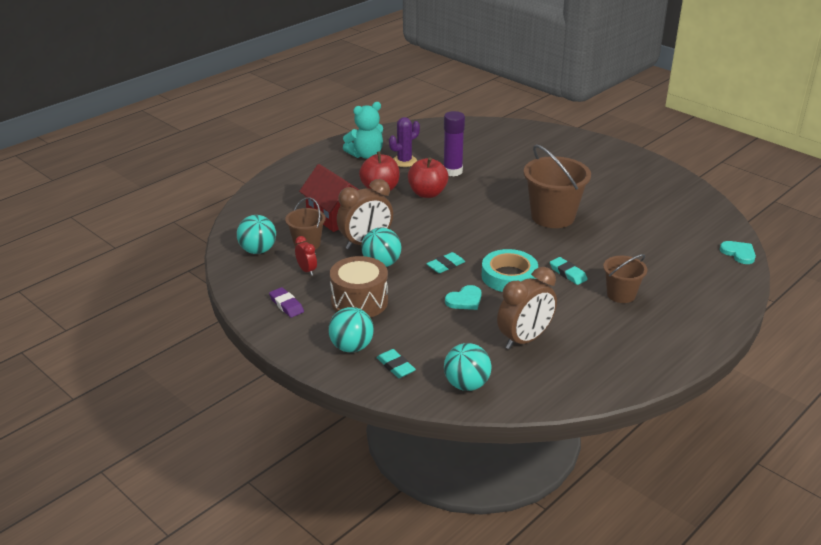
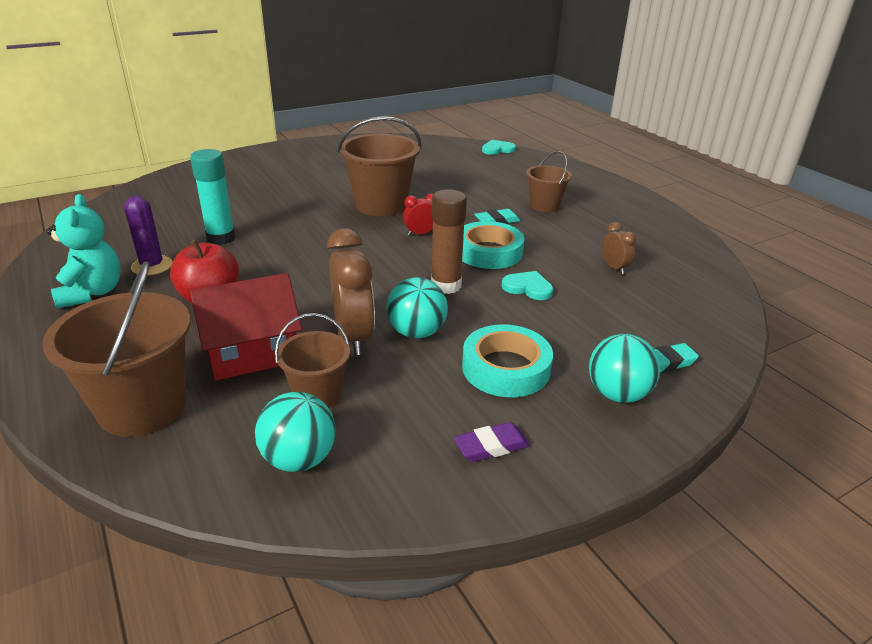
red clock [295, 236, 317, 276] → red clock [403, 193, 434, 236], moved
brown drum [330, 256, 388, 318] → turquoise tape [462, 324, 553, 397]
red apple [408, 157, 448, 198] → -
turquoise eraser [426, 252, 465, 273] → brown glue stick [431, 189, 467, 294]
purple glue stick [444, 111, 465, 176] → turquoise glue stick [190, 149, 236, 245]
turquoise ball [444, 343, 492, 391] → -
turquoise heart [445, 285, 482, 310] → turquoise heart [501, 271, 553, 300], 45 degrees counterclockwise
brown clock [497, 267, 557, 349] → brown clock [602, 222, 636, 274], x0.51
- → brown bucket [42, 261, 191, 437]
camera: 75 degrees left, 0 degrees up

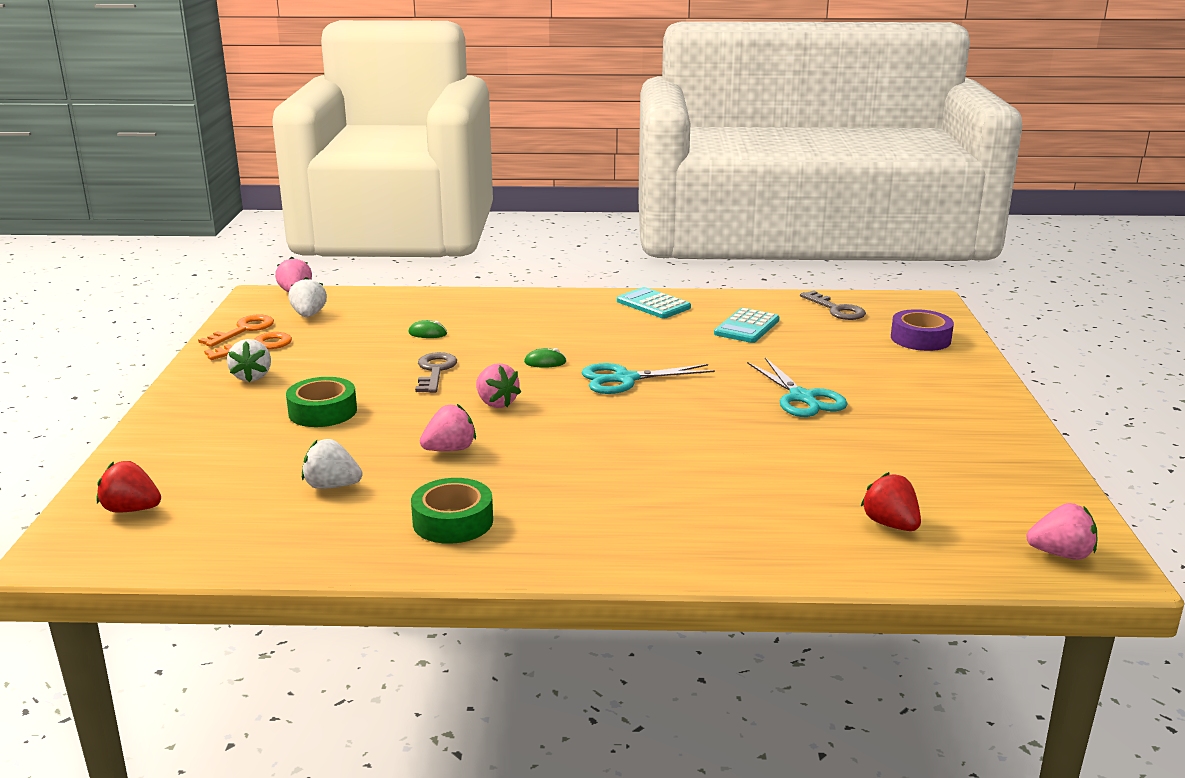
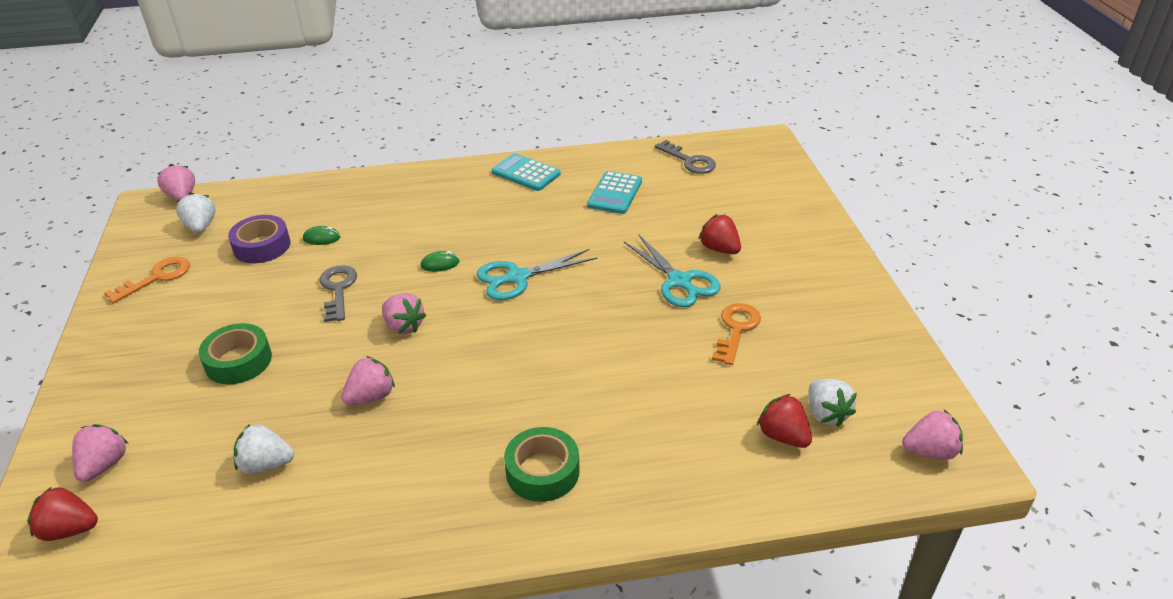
orange key [198, 314, 274, 347] → orange key [712, 303, 761, 365], moved
white strawberry [227, 339, 271, 382] → white strawberry [808, 379, 857, 427], moved
green tape [411, 478, 493, 544] → green tape [504, 427, 580, 502], moved
purple tape [891, 309, 954, 351] → purple tape [228, 215, 290, 263], moved
- → pink strawberry [72, 424, 128, 482]
- → red strawberry [699, 214, 741, 254]
camera: 10 degrees left, 15 degrees up

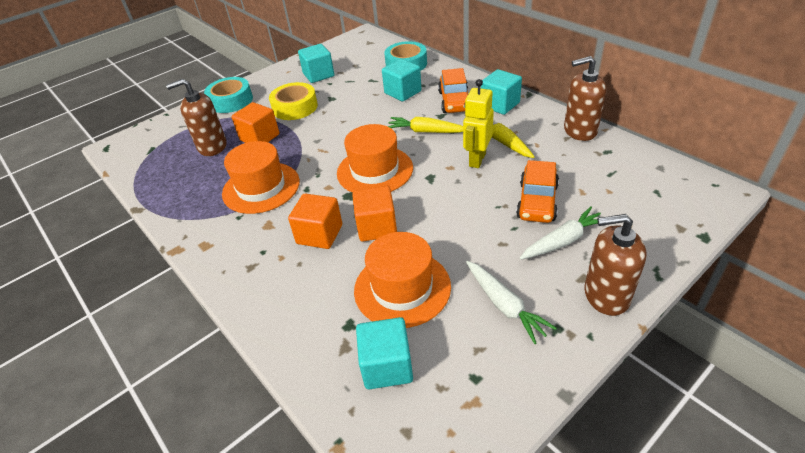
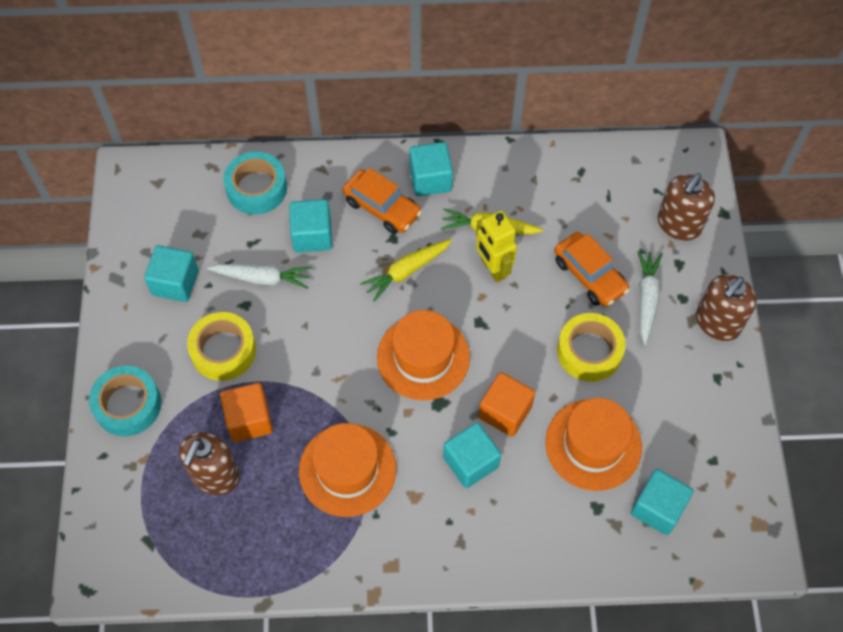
orange cube [288, 194, 342, 249] → turquoise cube [443, 422, 501, 488]
white carrot [466, 261, 557, 344] → white carrot [207, 264, 311, 289], moved
brown soap dispenser [564, 56, 606, 141] → brown soap dispenser [658, 173, 715, 241], moved
- → yellow tape [557, 313, 625, 382]
camera: 55 degrees left, 20 degrees up

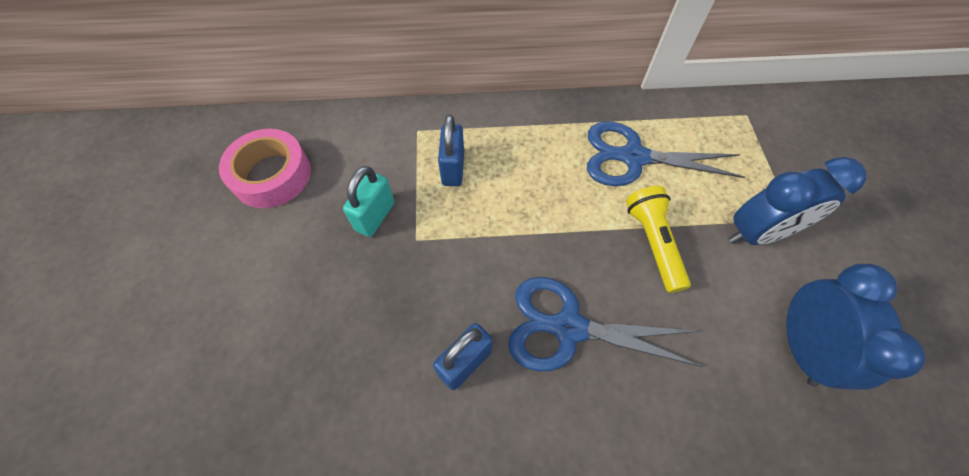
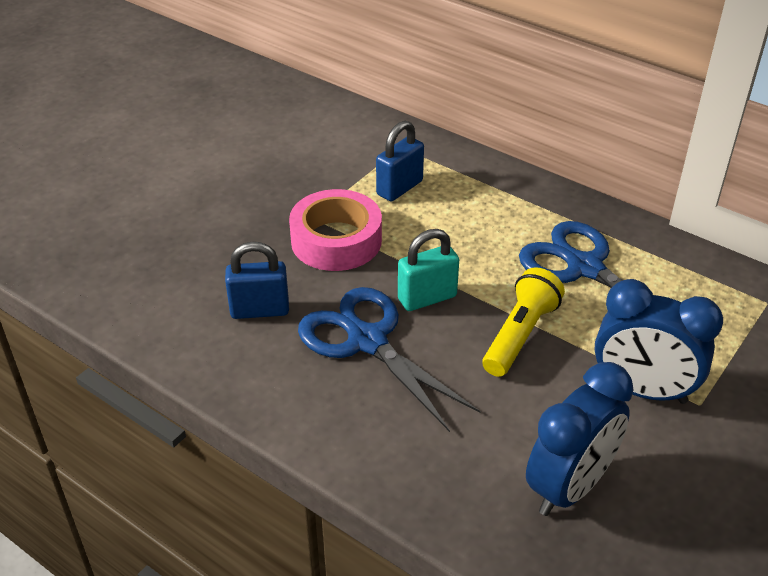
pink tape [219, 129, 311, 208] → pink tape [289, 189, 382, 271], moved
turquoise padlock [343, 166, 394, 237] → turquoise padlock [398, 229, 459, 311], moved
camera: 40 degrees right, 20 degrees down

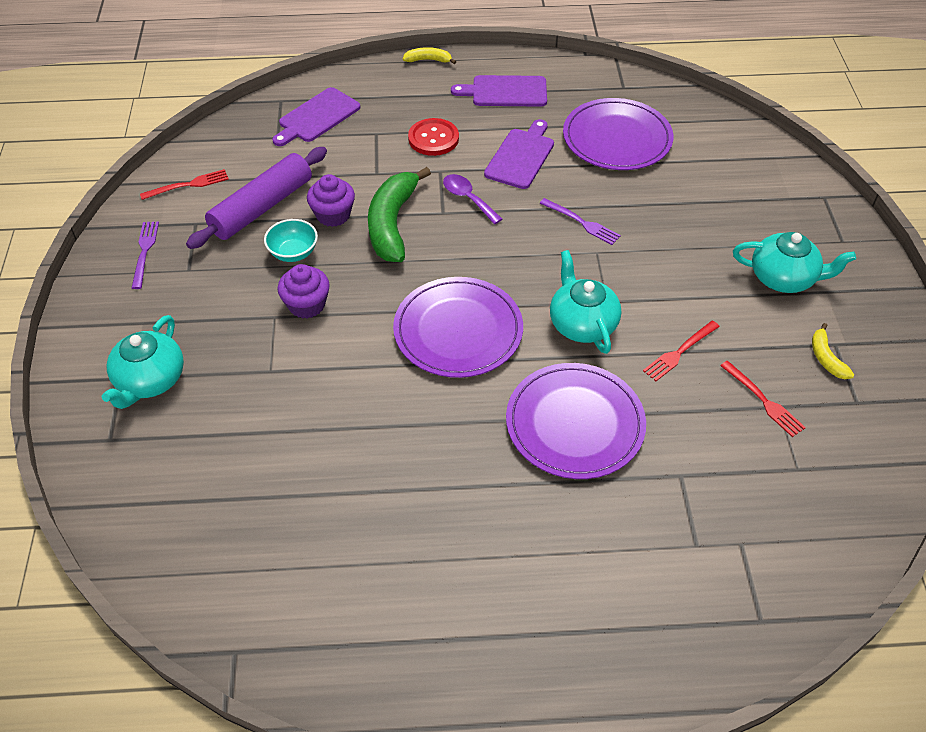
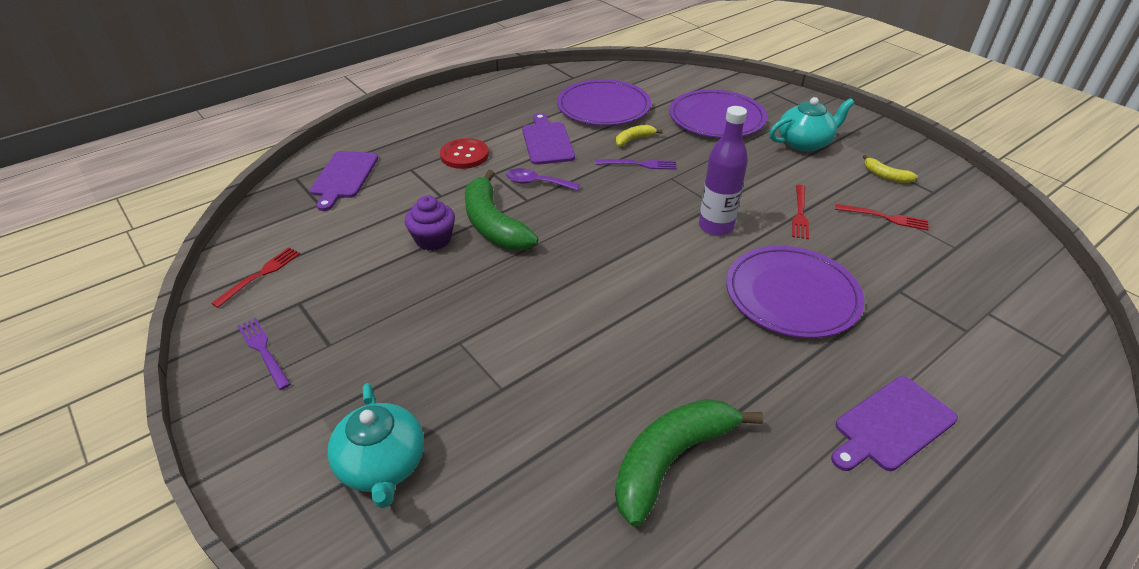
purple rolling pin [186, 147, 327, 249] → -
turquoise bowl [264, 219, 318, 262] → -
purple cupcake [278, 264, 330, 319] → -
purple plate [393, 277, 523, 378] → purple plate [669, 89, 767, 138], moved
yellow banana [403, 47, 456, 64] → yellow banana [616, 125, 663, 147], moved
purple cutting board [451, 75, 547, 107] → purple cutting board [831, 376, 958, 471], moved
turquoise teapot [550, 250, 621, 354] → purple bottle [699, 106, 748, 236]
- → green banana [615, 399, 763, 527]
camera: 35 degrees left, 10 degrees down

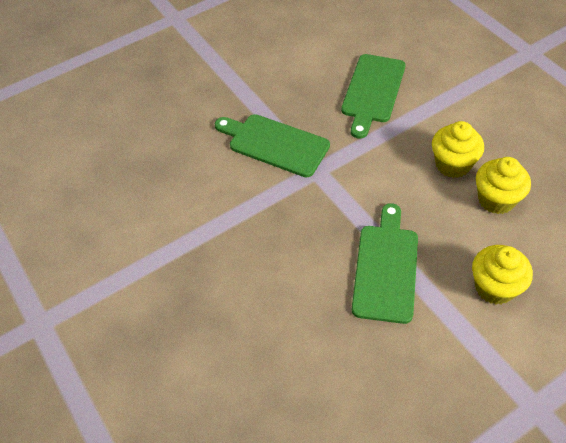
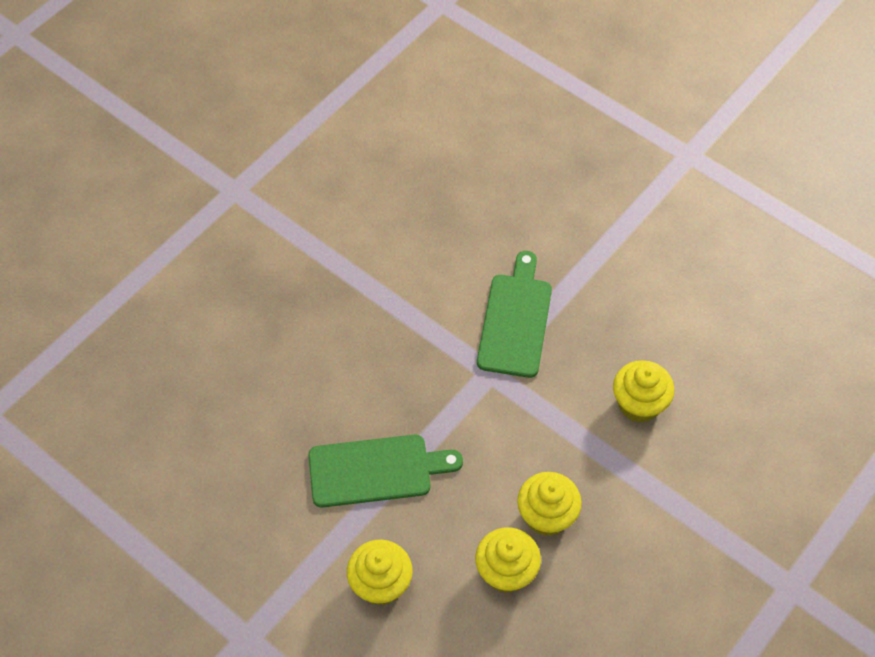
green cutting board [341, 54, 405, 139] → yellow cupcake [613, 360, 675, 422]
camera: 70 degrees right, 5 degrees up

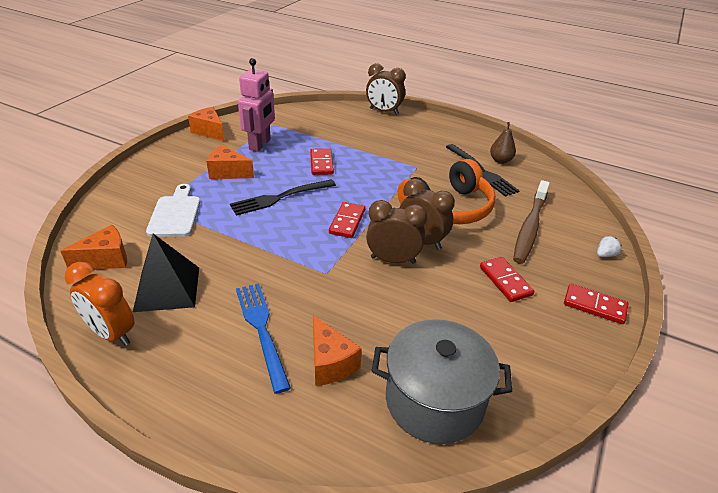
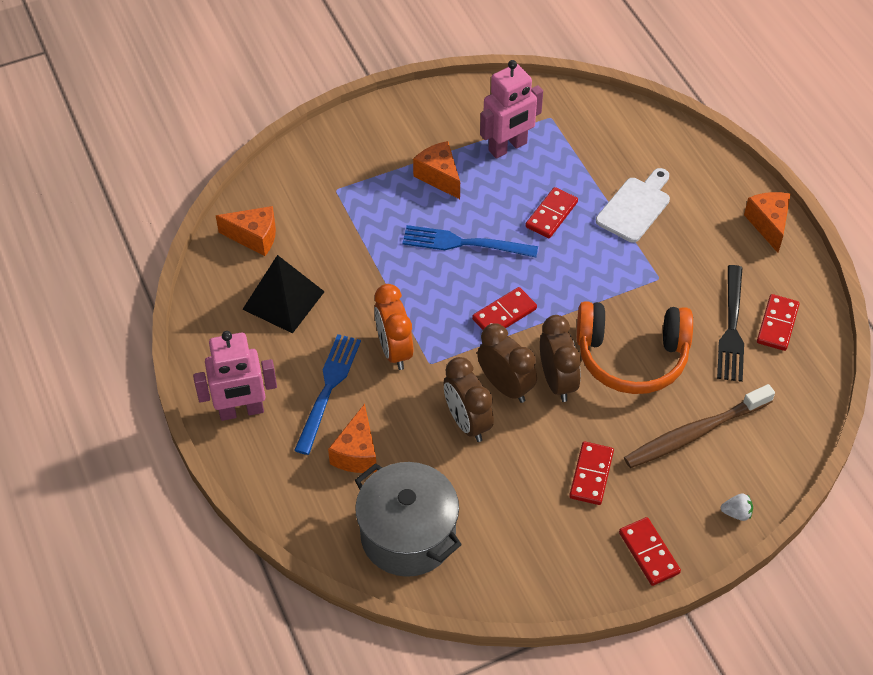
orange clock [65, 262, 134, 346] → orange clock [374, 284, 413, 370], moved
white cutting board [146, 184, 200, 237] → white cutting board [596, 168, 670, 243], moved
orange cheese [188, 107, 225, 141] → orange cheese [744, 192, 790, 253], moved
black fork [230, 179, 336, 216] → blue fork [402, 225, 538, 258]
brown clock [366, 63, 406, 115] → brown clock [444, 357, 494, 442], moved
brown pear [490, 122, 516, 164] → red domino [757, 294, 800, 351]
- → pink robot [193, 331, 277, 421]
camera: 40 degrees right, 15 degrees up

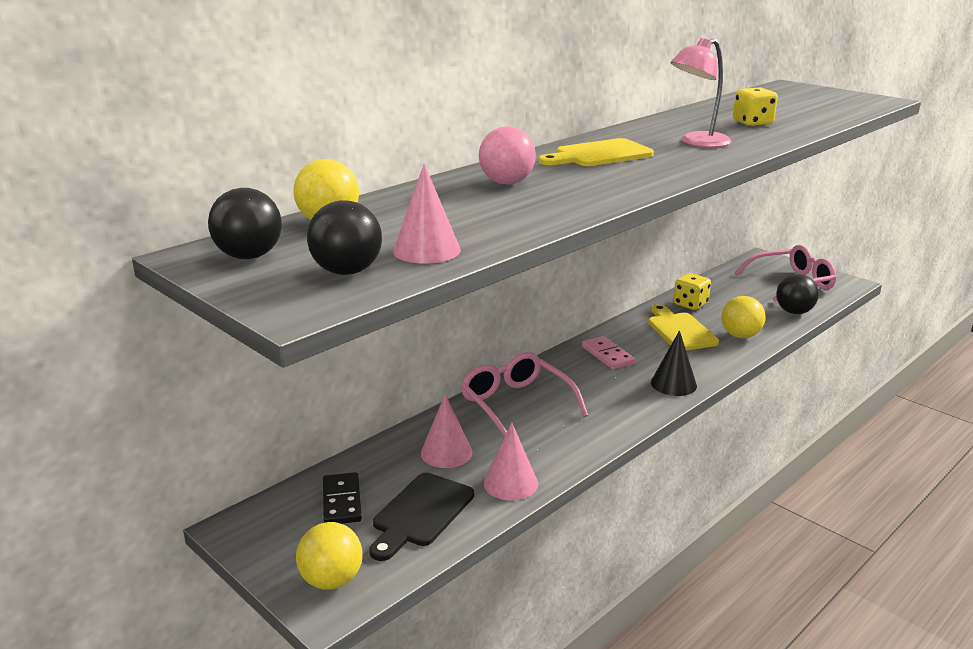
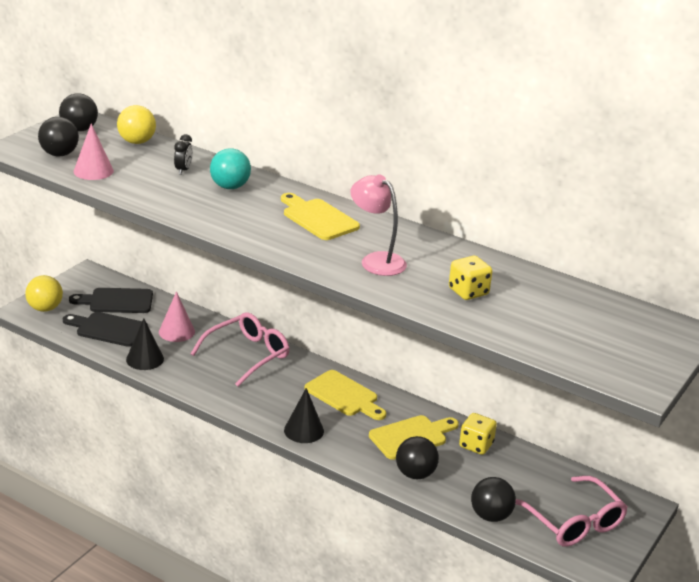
black domino [323, 472, 362, 524] → black cutting board [69, 288, 153, 313]
pink ball [479, 126, 536, 184] → turquoise ball [210, 148, 251, 189]
pink cone [484, 423, 538, 501] → black cone [126, 318, 164, 370]
pink domino [582, 336, 635, 369] → yellow cutting board [305, 370, 386, 420]
yellow ball [721, 296, 766, 338] → black ball [396, 436, 439, 479]
- → black clock [174, 134, 193, 175]
camera: 75 degrees right, 5 degrees up

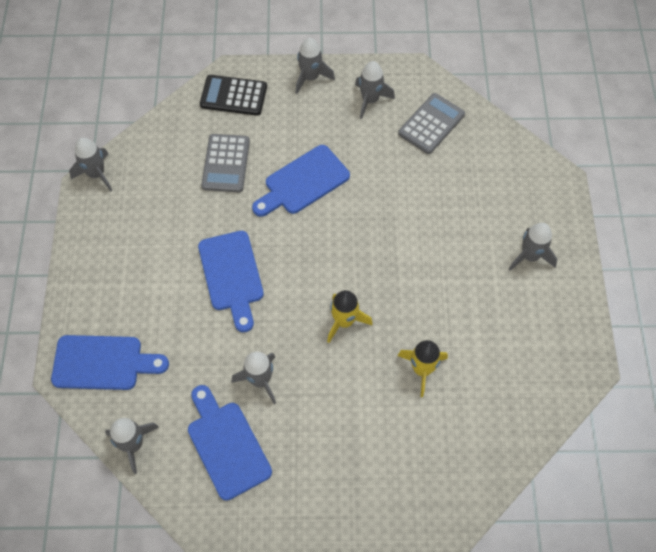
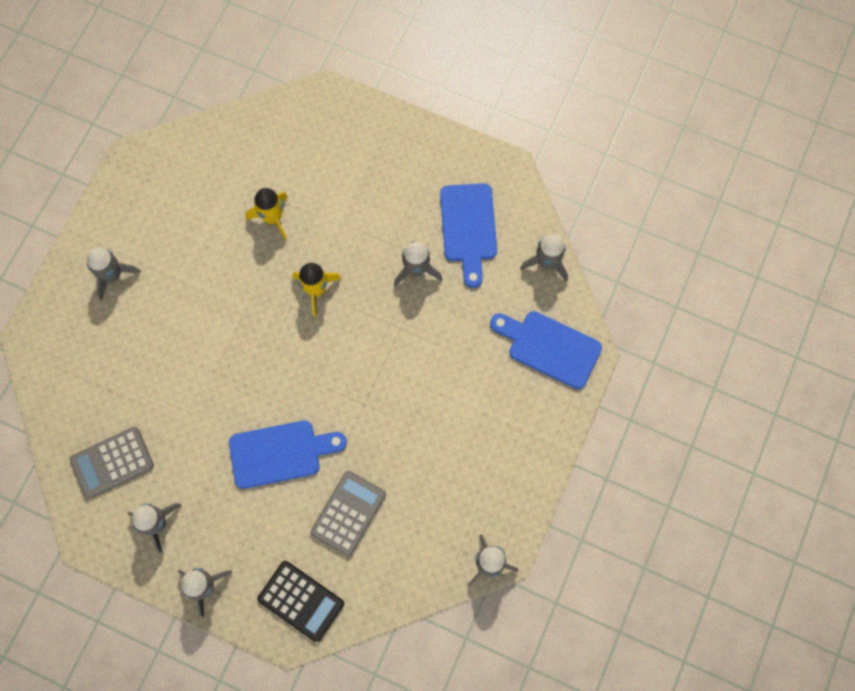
blue cutting board [198, 231, 264, 332] → -
camera: 155 degrees left, 10 degrees up

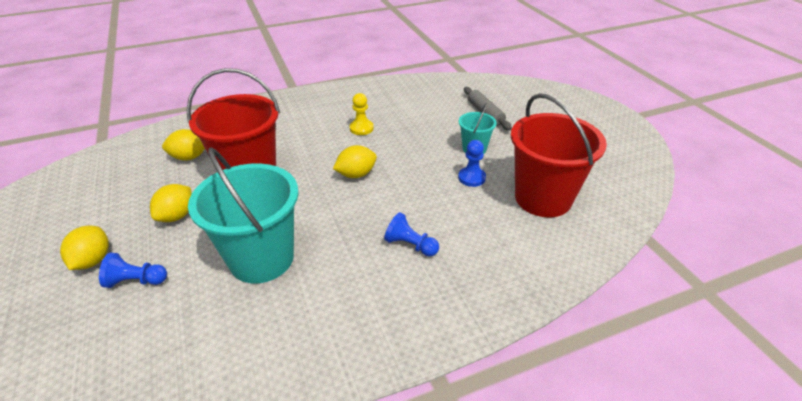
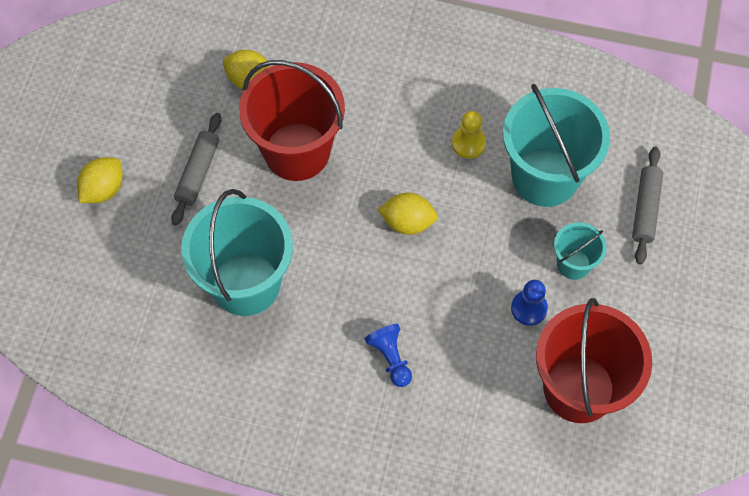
blue pawn [99, 252, 167, 288] → -
yellow lemon [150, 184, 192, 222] → grey rolling pin [171, 113, 221, 226]
- → turquoise bucket [503, 84, 610, 207]
camera: 35 degrees right, 25 degrees up

